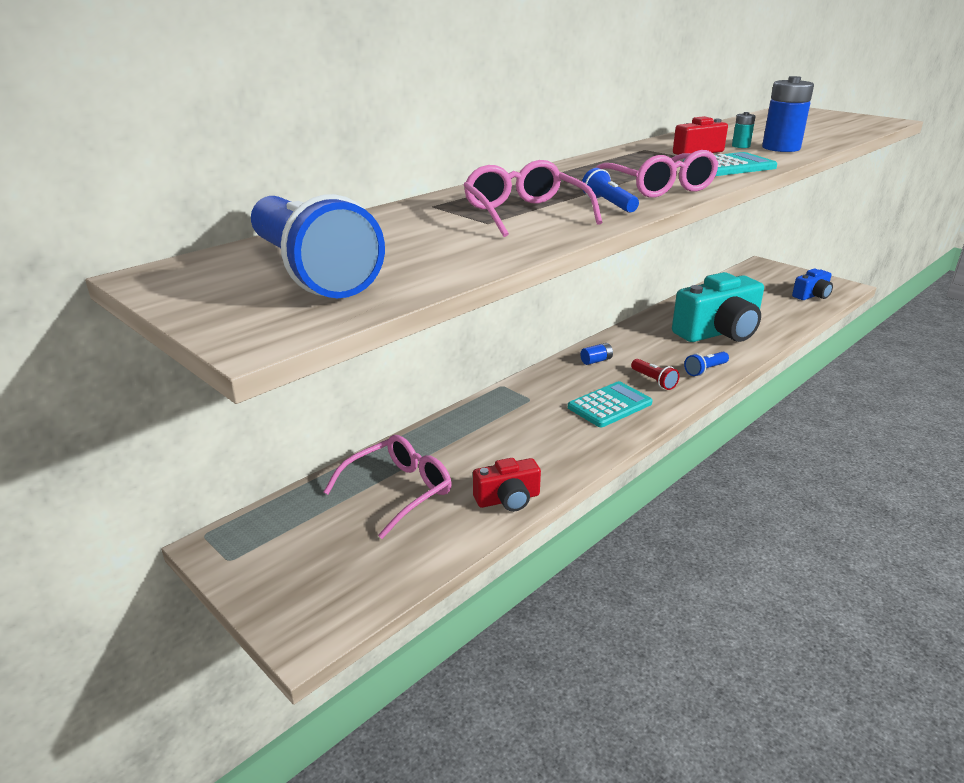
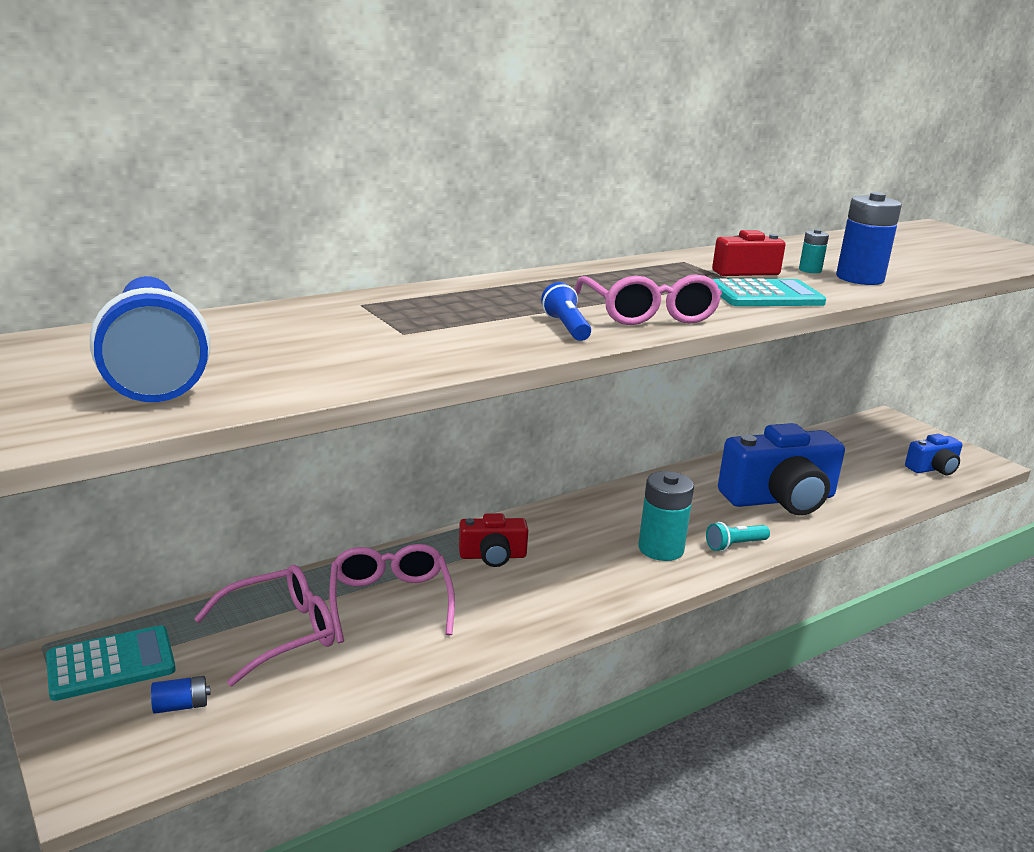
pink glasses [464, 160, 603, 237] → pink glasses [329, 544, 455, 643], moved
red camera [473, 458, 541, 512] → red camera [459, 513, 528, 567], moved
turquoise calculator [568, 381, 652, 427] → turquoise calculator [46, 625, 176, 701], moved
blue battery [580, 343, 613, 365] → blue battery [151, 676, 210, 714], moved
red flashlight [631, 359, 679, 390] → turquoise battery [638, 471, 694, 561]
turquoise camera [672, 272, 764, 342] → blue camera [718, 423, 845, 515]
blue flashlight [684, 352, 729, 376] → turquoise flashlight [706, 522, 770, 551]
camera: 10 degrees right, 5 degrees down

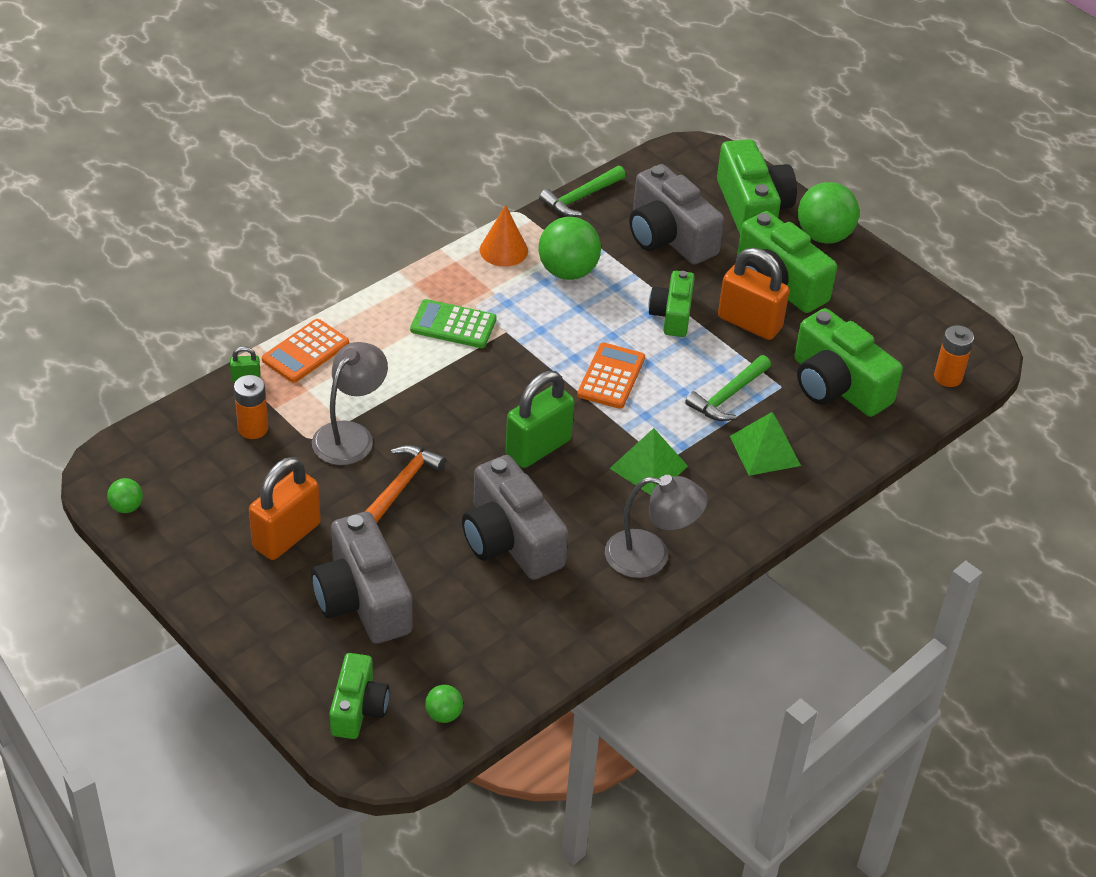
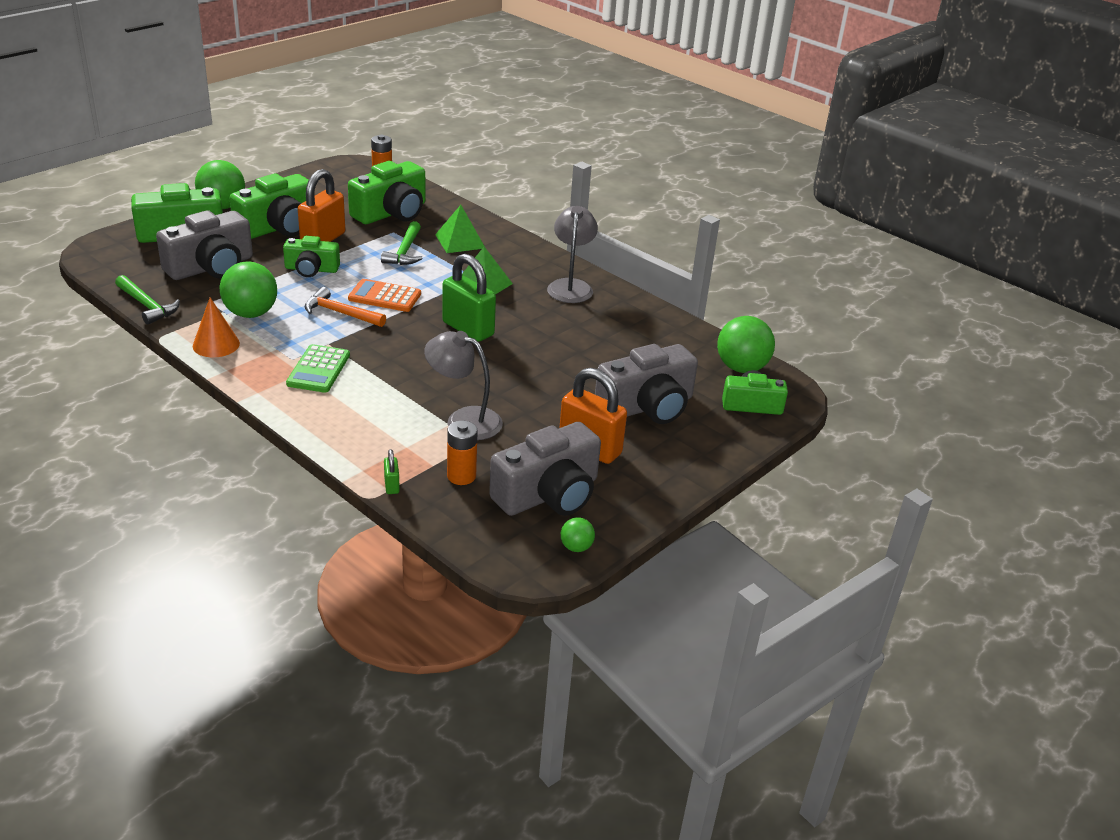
orange calculator [262, 319, 349, 383] → -
orange hammer [365, 445, 446, 523] → orange hammer [305, 287, 386, 327], moved
green ball [425, 685, 463, 723] → green ball [717, 316, 775, 373], x2.04
grey camera [462, 455, 568, 580] → grey camera [489, 422, 601, 516], moved
green hammer [685, 355, 771, 421] → green hammer [381, 221, 423, 265], 60 degrees clockwise
camera: 95 degrees left, 10 degrees down

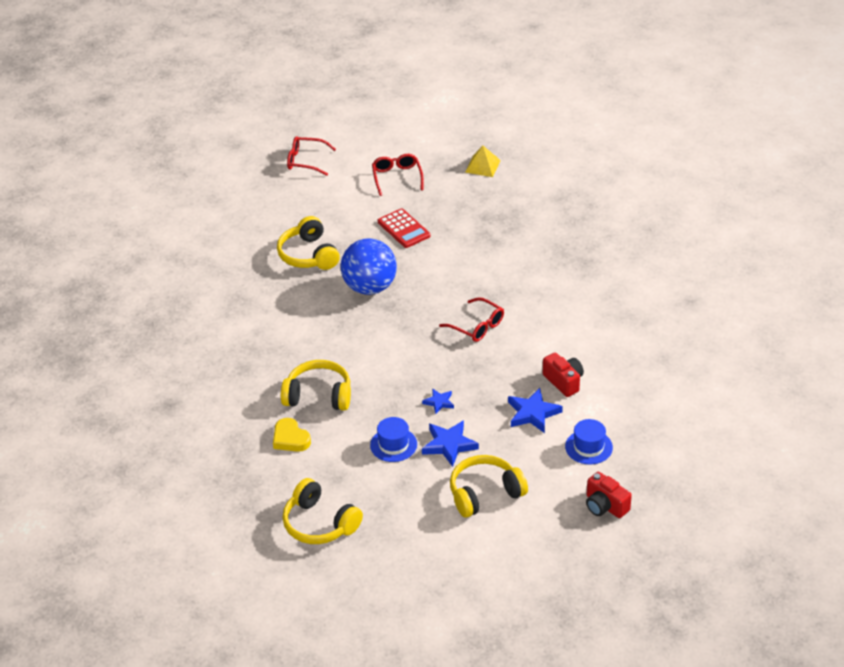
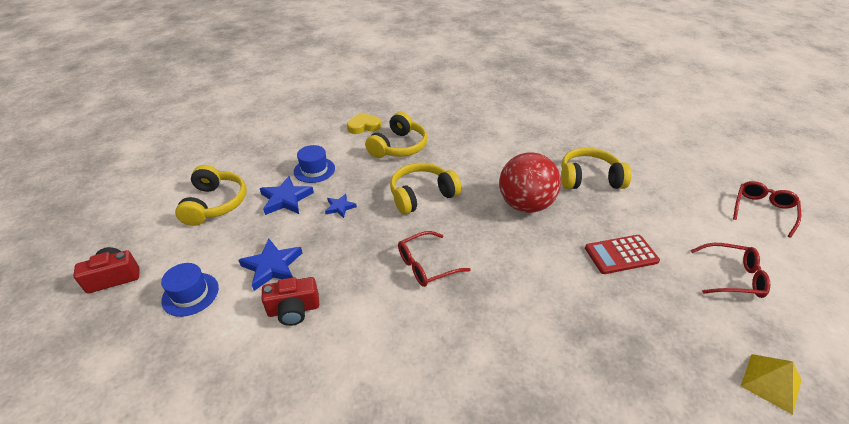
yellow headphones [282, 478, 363, 544] → yellow headphones [390, 163, 461, 214], moved
blue ball [341, 238, 397, 295] → red ball [499, 152, 561, 213]
camera: 110 degrees right, 0 degrees up

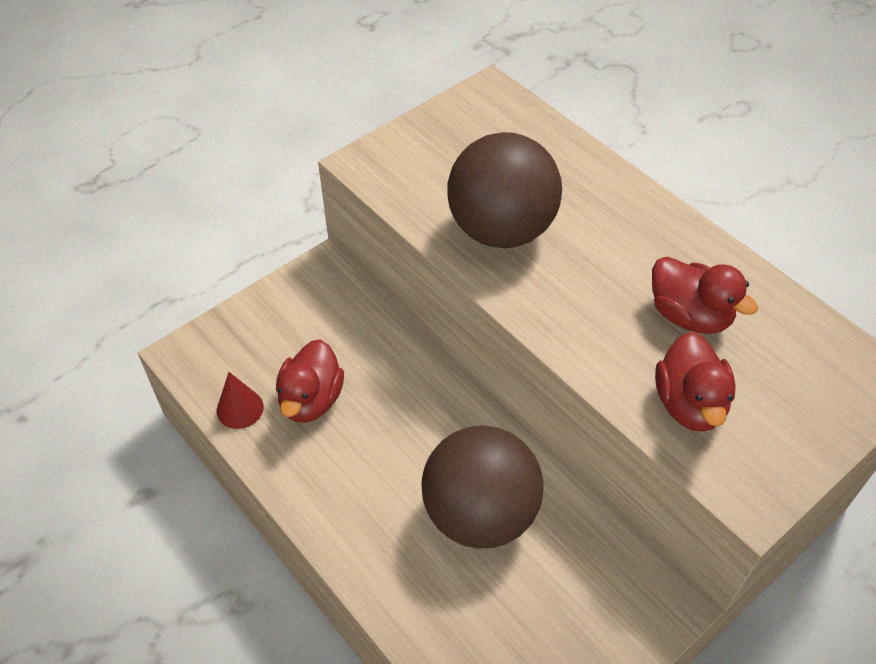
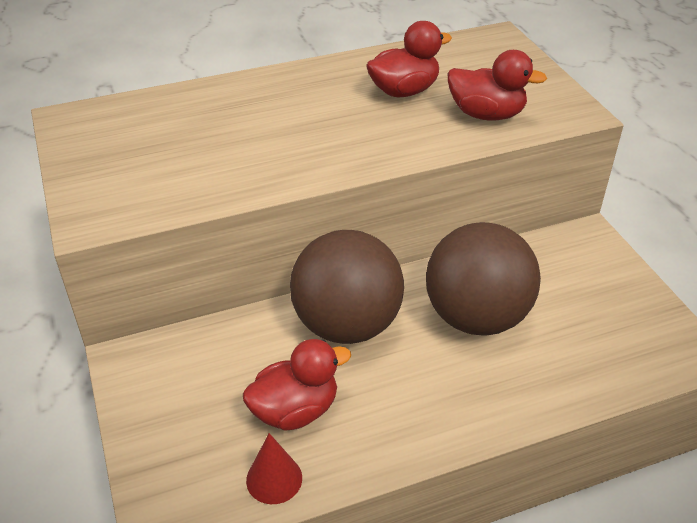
red duck [276, 340, 344, 422] → red duck [243, 339, 351, 431], 60 degrees counterclockwise
brown ball [447, 132, 562, 248] → brown ball [290, 230, 404, 344], moved
camera: 70 degrees left, 10 degrees down

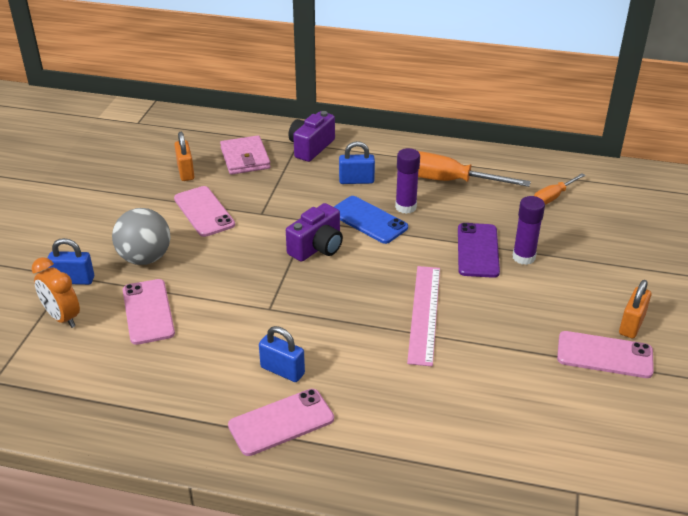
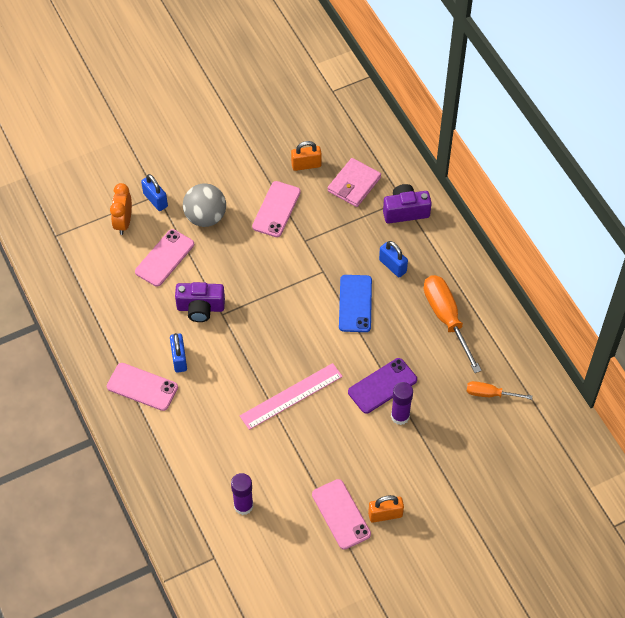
orange padlock [174, 132, 195, 181] → orange padlock [291, 141, 322, 171], 45 degrees clockwise
purple camera [286, 203, 343, 262] → purple camera [175, 282, 225, 322], moved
purple glue stick [395, 148, 420, 214] → purple glue stick [231, 473, 253, 515], moved
camera: 50 degrees right, 20 degrees up

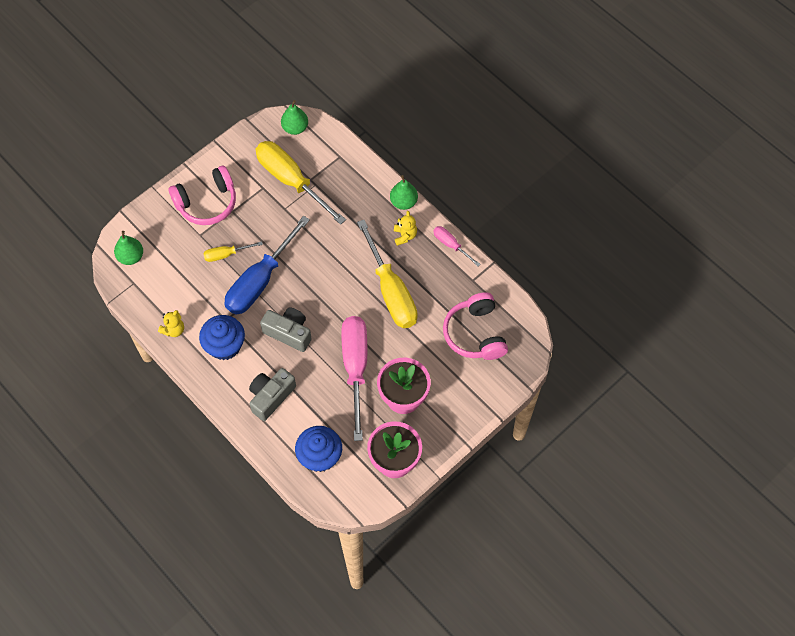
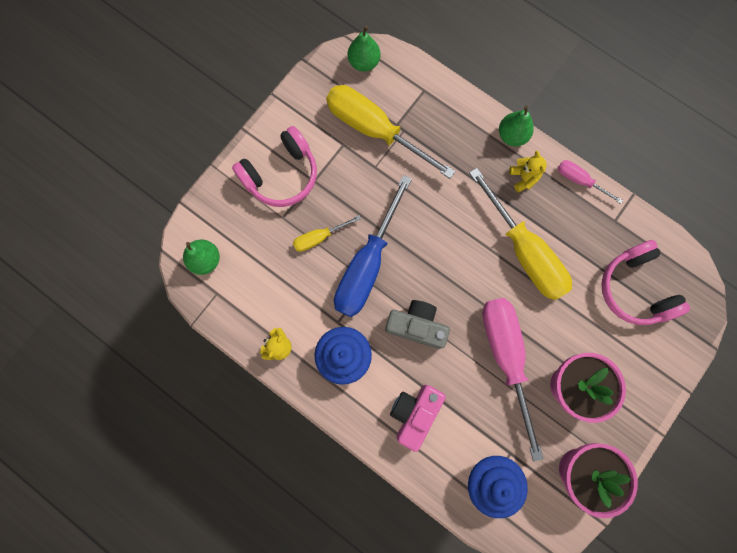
grey camera [249, 368, 296, 421] → pink camera [390, 385, 446, 452]
camera: 10 degrees left, 15 degrees up

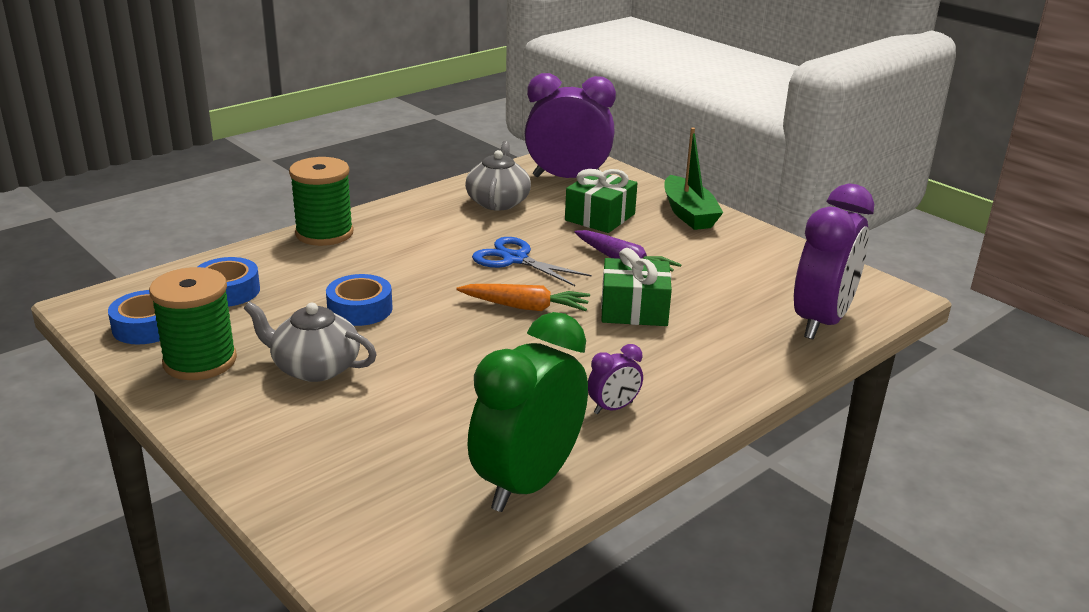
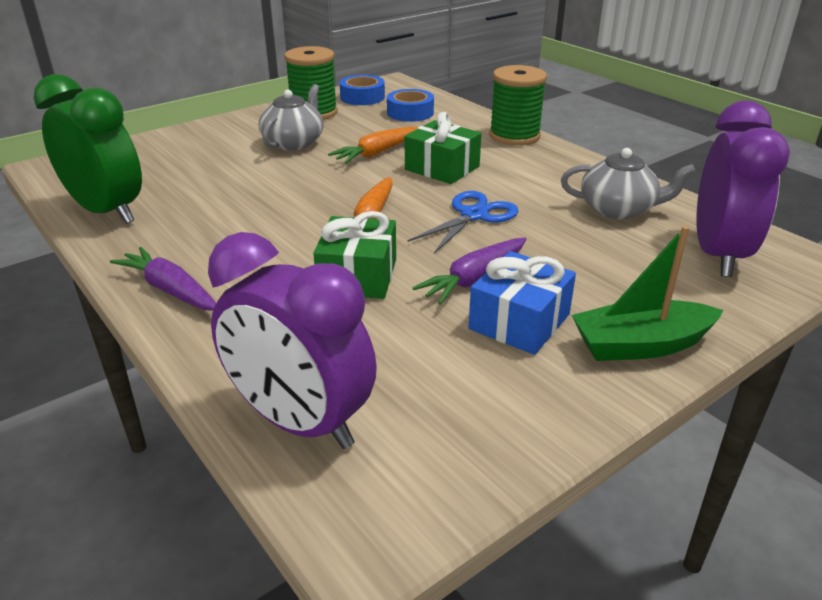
blue tape [326, 274, 393, 326] → orange carrot [328, 127, 418, 164]
green gift [565, 169, 637, 233] → green gift [405, 112, 481, 184], moved
purple clock [588, 344, 643, 414] → -
- → purple carrot [110, 247, 216, 311]
- → blue gift [468, 251, 576, 355]
camera: 95 degrees right, 5 degrees up

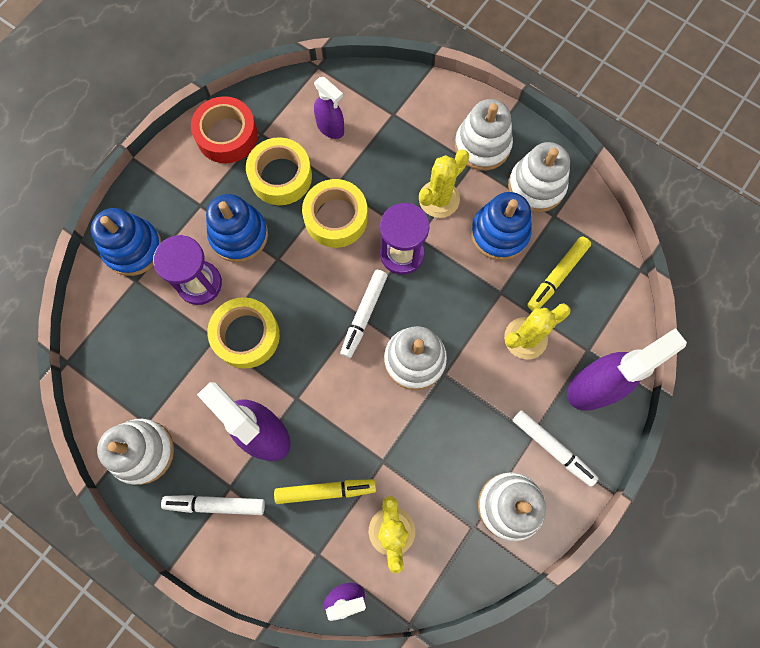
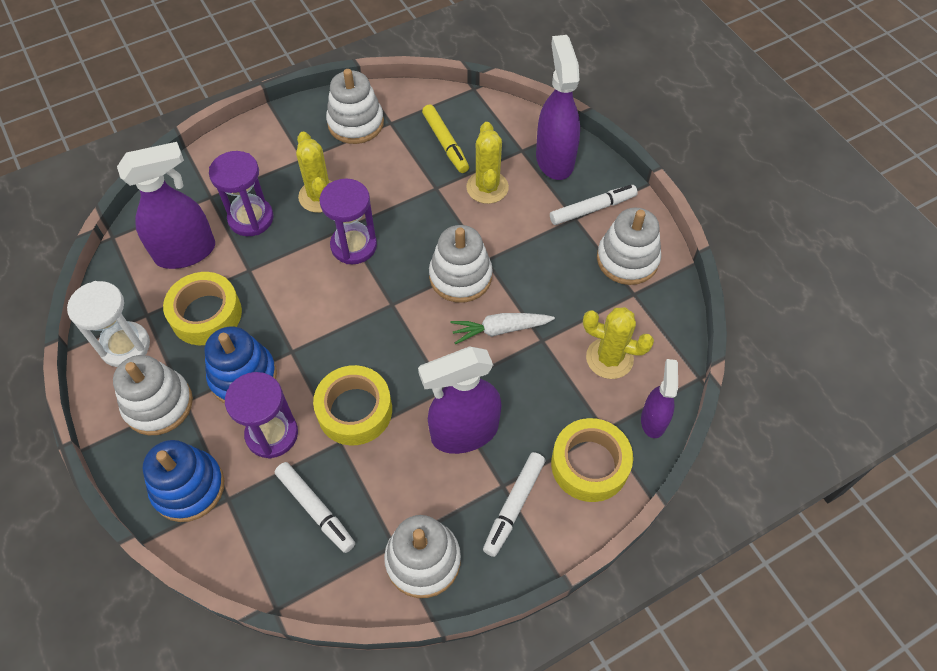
red tape [191, 96, 258, 163] → white hourglass [67, 281, 150, 367]
yellow marker [274, 479, 376, 504] → -
yellow tape [302, 179, 368, 248] → yellow tape [551, 418, 633, 502], moved
purple spray bottle [314, 77, 344, 139] → purple spray bottle [117, 142, 215, 269], x1.73
white marker [340, 270, 388, 358] → white marker [275, 462, 355, 553], moved
white stacking toy [455, 99, 513, 171] → white stacking toy [113, 355, 193, 435], moved
blue stacking toy [471, 192, 532, 260] → -
- → purple hourglass [209, 151, 274, 236]
- → white carrot [450, 313, 555, 344]
camera: 65 degrees left, 15 degrees down

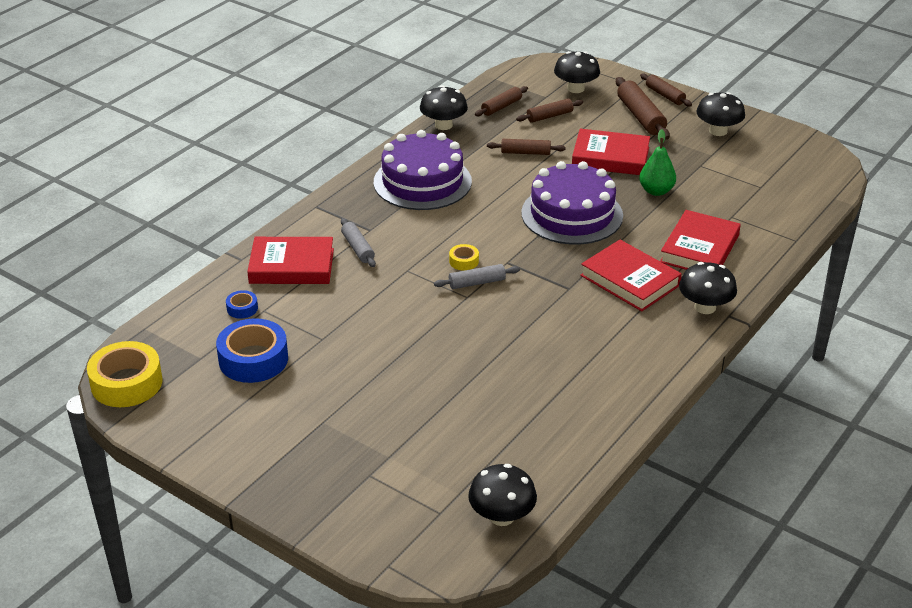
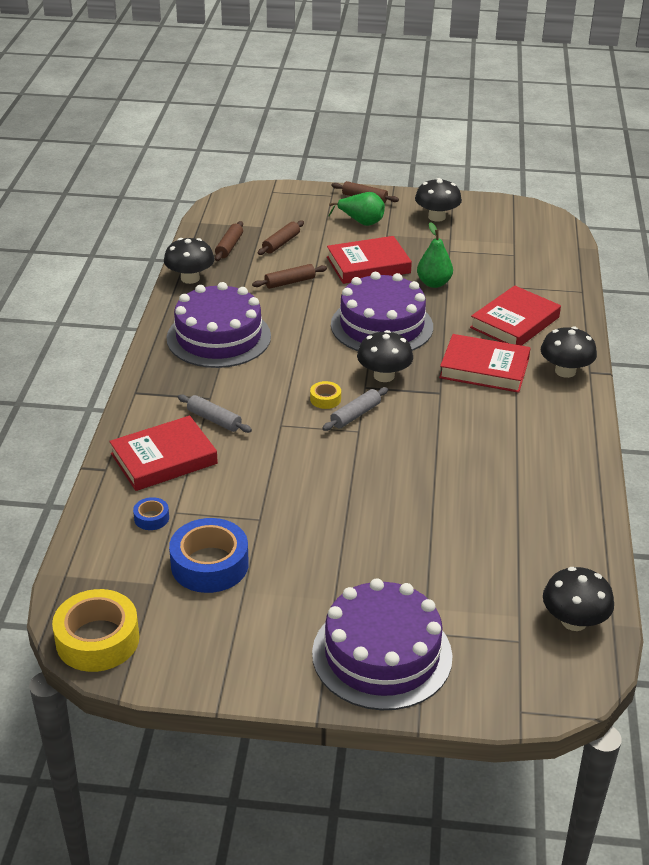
black mushroom [554, 51, 600, 93] → black mushroom [357, 330, 413, 382], moved
brown rolling pin [616, 77, 670, 140] → green pear [328, 192, 385, 226]
red book [660, 210, 741, 270] → red book [470, 285, 561, 346], 45 degrees clockwise
- → purple cake [312, 579, 452, 710]
camera: 30 degrees left, 0 degrees up

